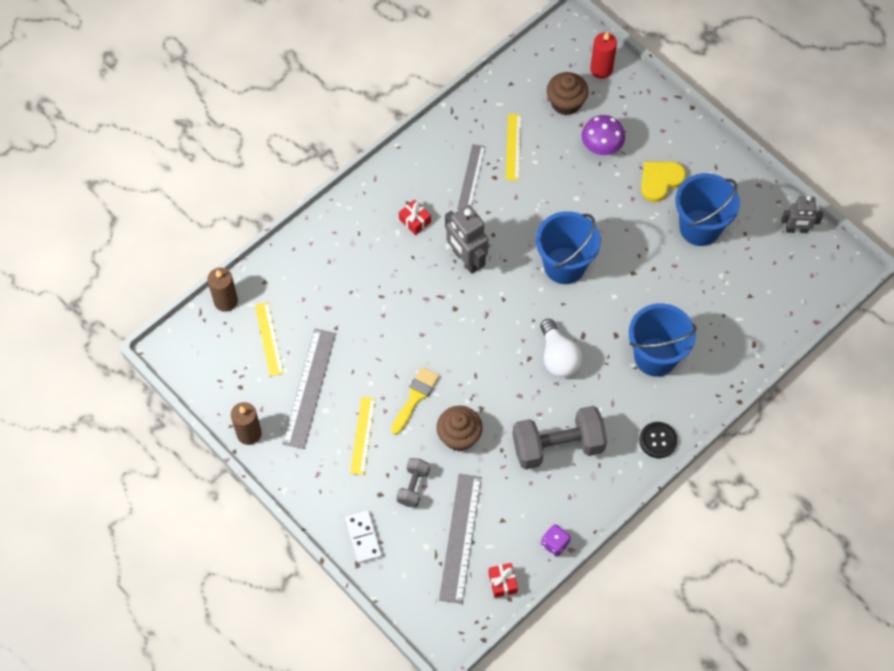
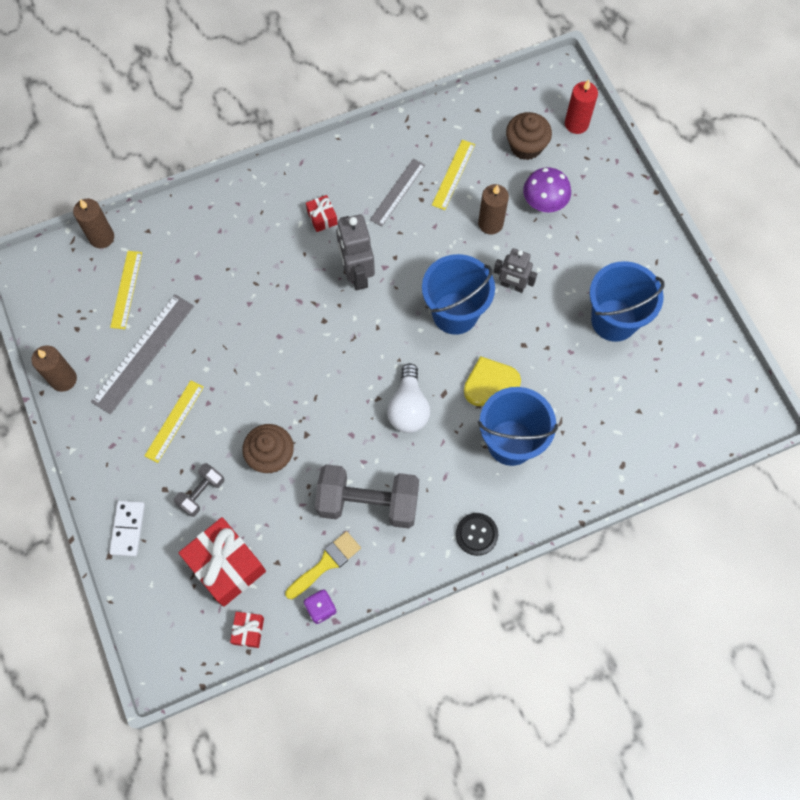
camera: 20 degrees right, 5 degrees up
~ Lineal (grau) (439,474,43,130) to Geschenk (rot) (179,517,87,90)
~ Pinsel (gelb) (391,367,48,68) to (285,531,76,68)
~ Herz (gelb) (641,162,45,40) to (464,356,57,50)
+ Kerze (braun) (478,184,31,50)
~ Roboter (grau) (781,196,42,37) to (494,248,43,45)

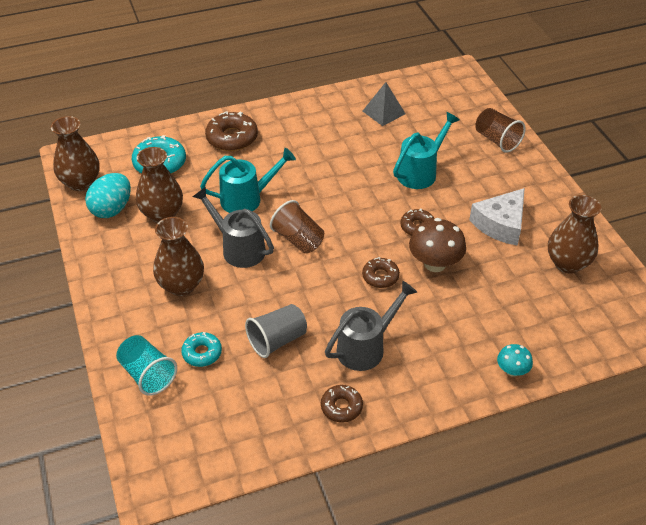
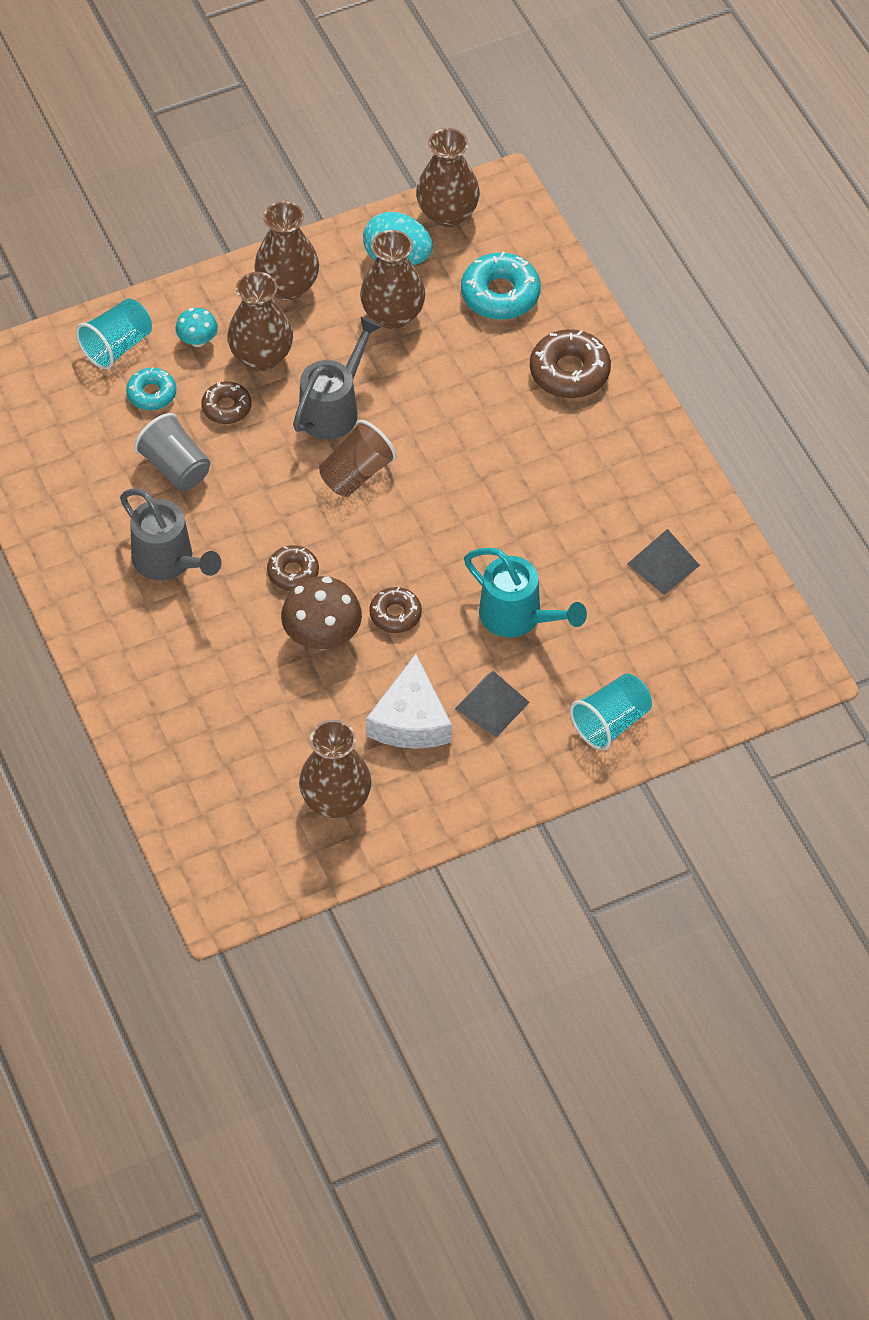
camera: 85 degrees right, 10 degrees up
~ Pilz (türkis) (497,344,36,33) to (176,308,42,39)
~ Donut (braun) (321,385,42,38) to (201,381,50,43)
+ Vase (braun) (254,201,65,100)
~ Käse (weiß) (469,188,56,58) = (366,654,86,95) 120 degrees counterclockwise
+ Pyramide (grau) (455,671,75,67)
~ Becher (braun) (475,108,51,45) to Becher (türkis) (570,673,82,78)
- Gießkanne (türkis) (200,148,96,65)

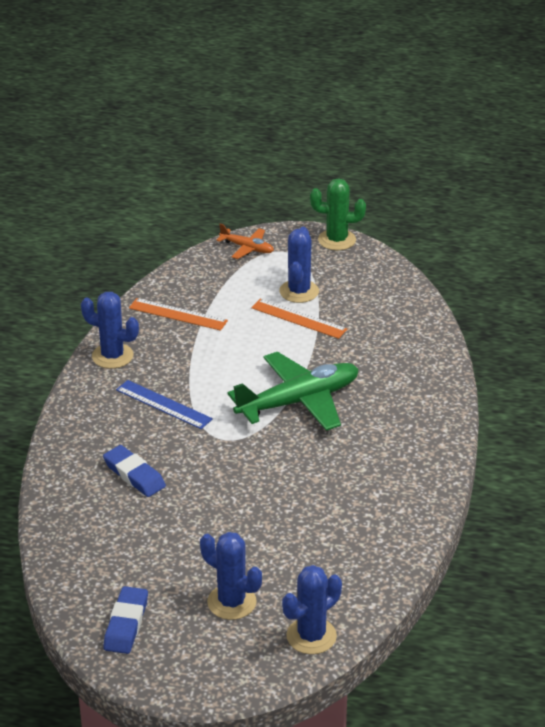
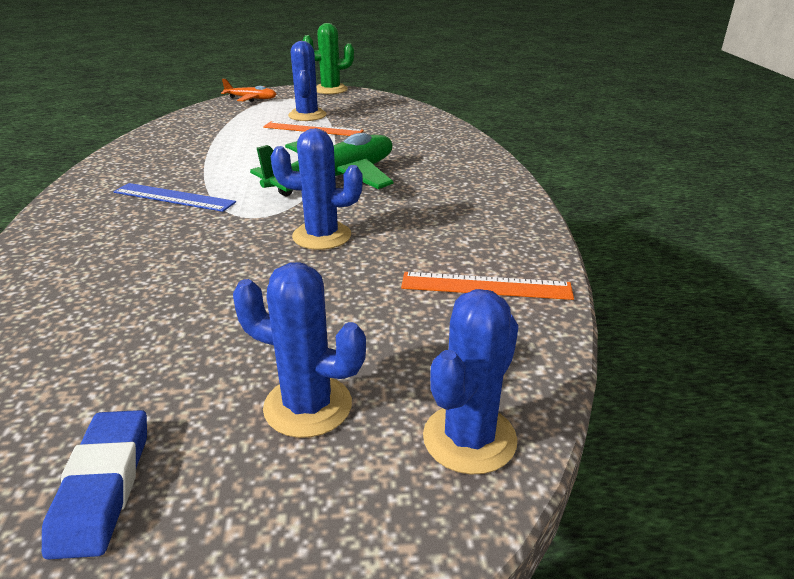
camera: 15 degrees left, 5 degrees down
~ Kaktus (blau) (81,292,58,77) to (271,128,92,122)
~ Lineal (orange) (129,298,99,33) to (401,272,173,28)
- Radiergummi (blau) (103,445,63,52)

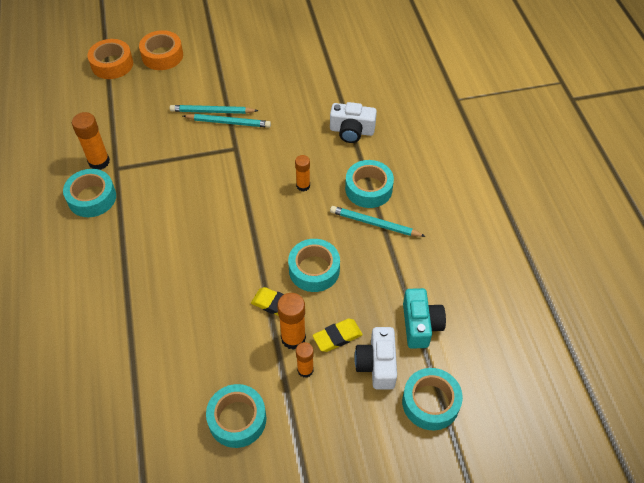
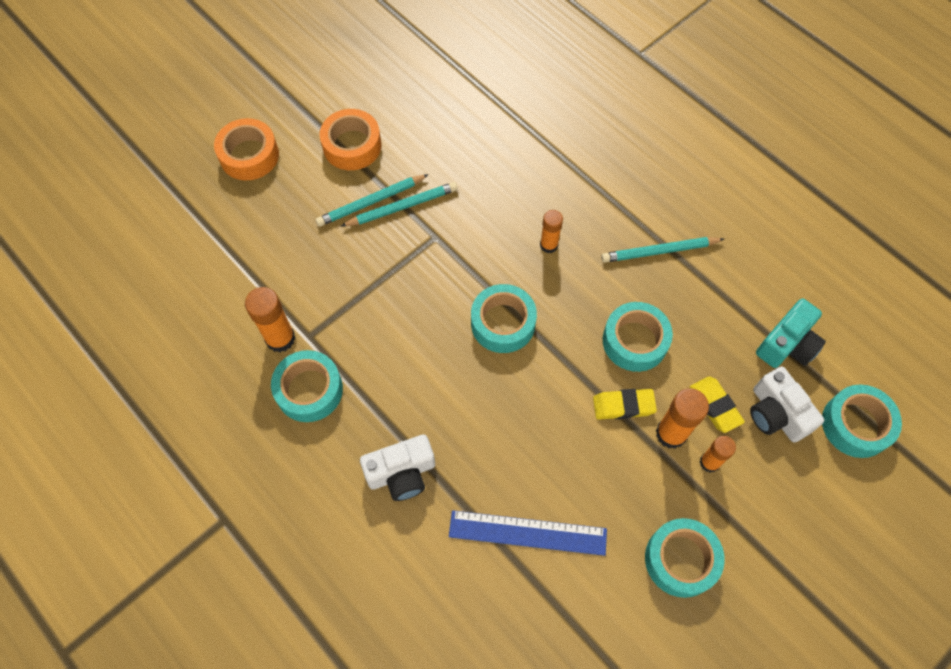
camera: 30 degrees left, 10 degrees up
~ Klebeband (orange) (87,39,46,40) to (320,109,62,61)
~ Kamera (weiß) (330,102,47,41) to (360,434,75,67)
+ Lineal (blau) (449,510,158,46)
~ Klebeband (türkis) (345,160,49,48) to (471,284,66,69)
~ Radiergummi (gelb) (312,319,51,33) = (690,376,55,57) 60 degrees counterclockwise
~ Kamera (türkis) (403,288,43,61) = (756,299,70,69) 75 degrees clockwise

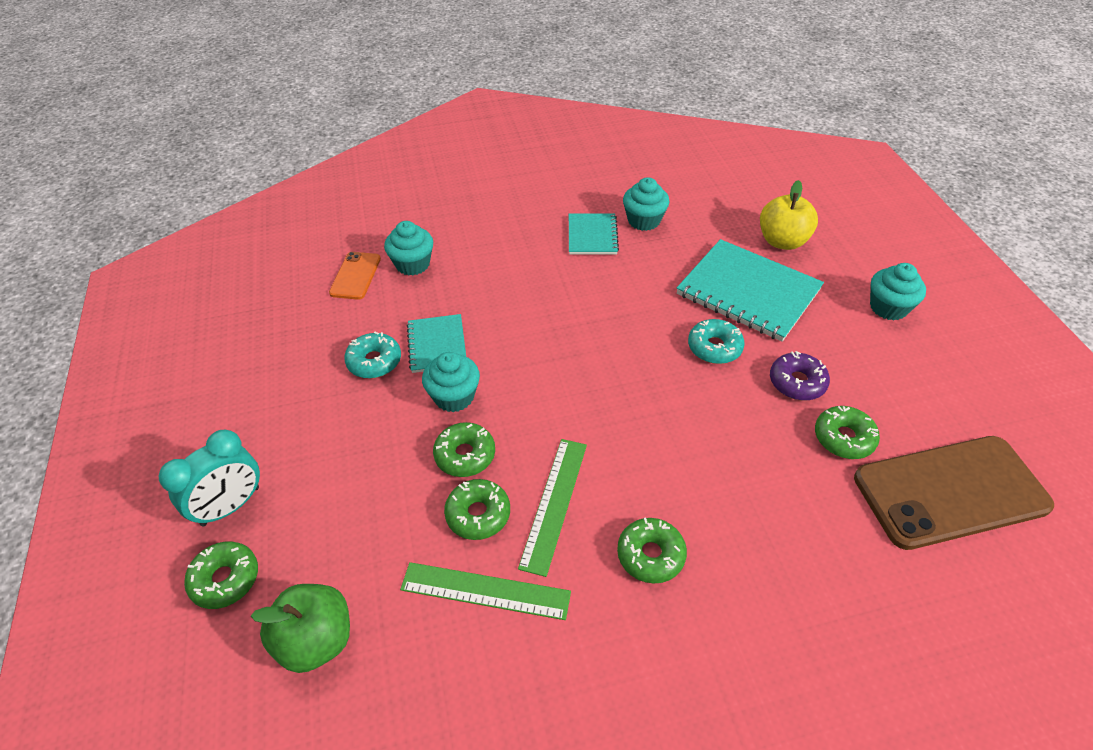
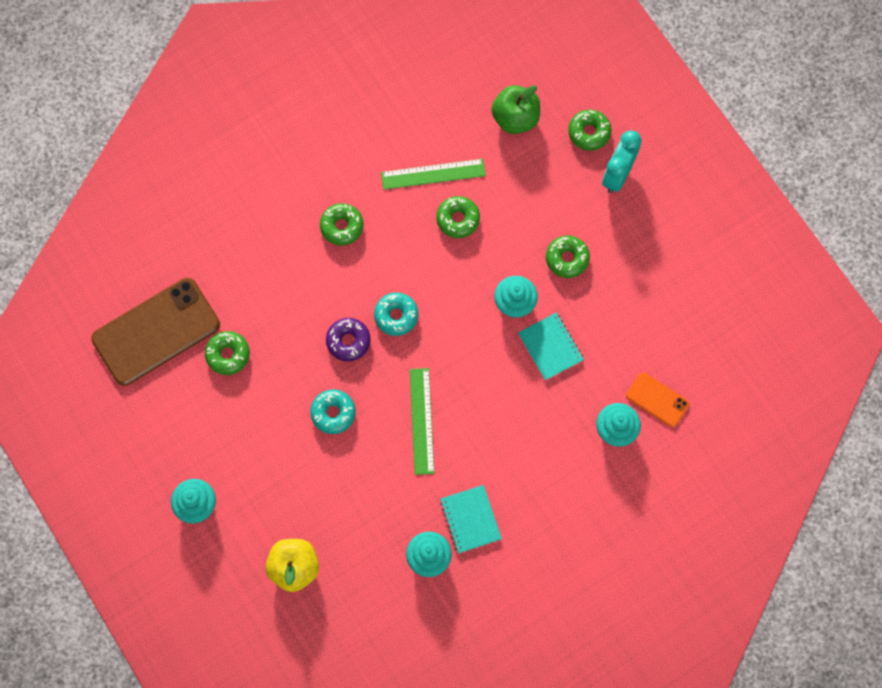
camera: 160 degrees right, 25 degrees up
~ Donut (lila) (770,351,60,49) to (326,318,45,44)
~ Donut (türkis) (344,332,57,46) to (374,293,44,43)
~ Lineal (grün) (518,439,69,138) to (410,368,24,107)
~ Donut (grün) (433,422,62,55) to (546,235,44,43)
~ Handy (orange) (329,252,52,48) = (626,373,63,54) 45 degrees counterclockwise
- Notizbuch (türkis) (677,239,147,103)

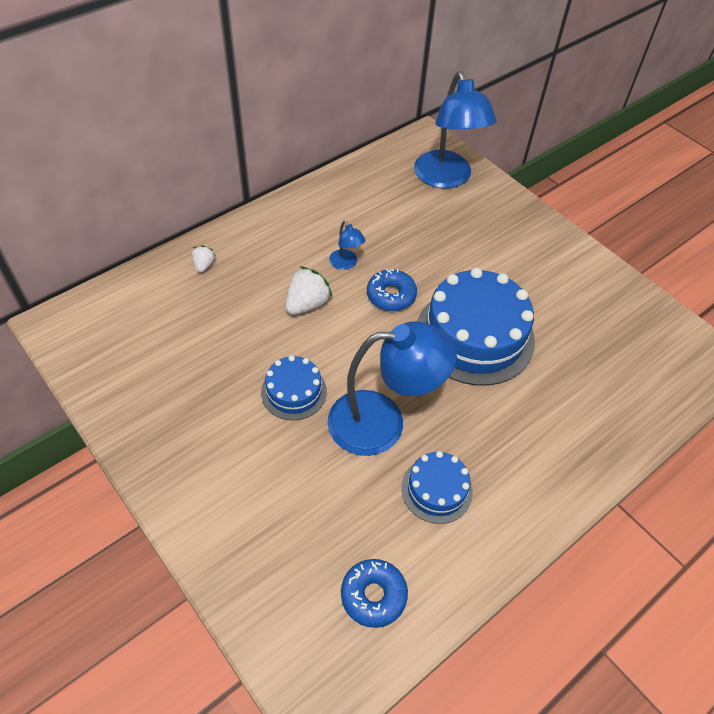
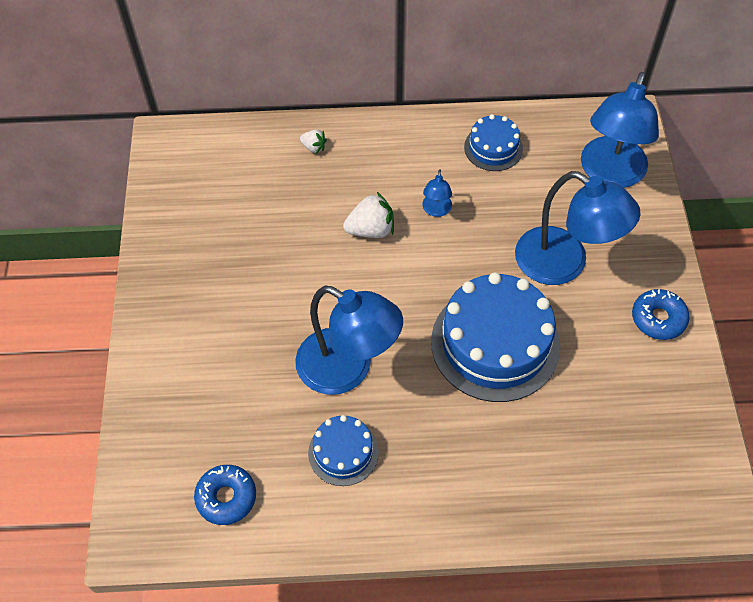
camera: 40 degrees right, 5 degrees up
~ Erdbeere (weiß) (192,245,23,28) = (300,130,27,24) 75 degrees clockwise
~ Kuchen (blau) (261,355,66,65) to (464,114,59,57)
+ Lampe (blau) (515,171,126,114)
~ Donut (blau) (367,269,50,42) to (632,289,57,51)

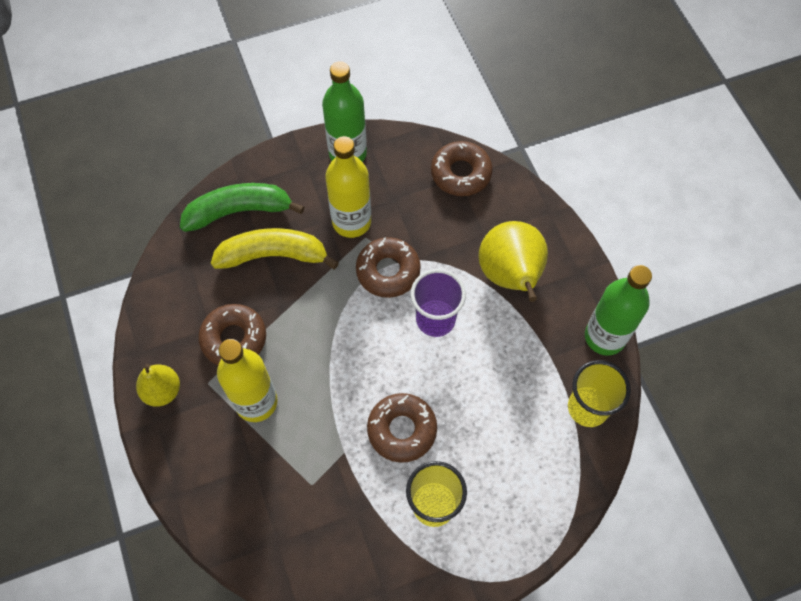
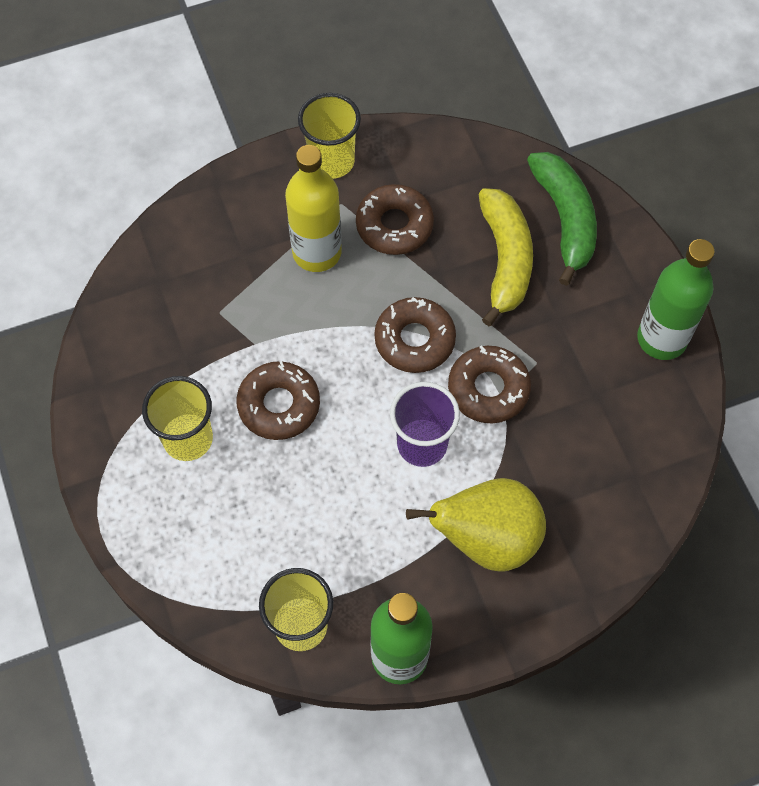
camera: 90 degrees right, 0 degrees up
~ Birne (gelb) (136,364,44,43) to Becher (gelb) (298,93,63,86)
~ Donut (braun) (431,141,62,55) to (374,297,82,76)
- Flasche (gelb) (326,136,45,102)

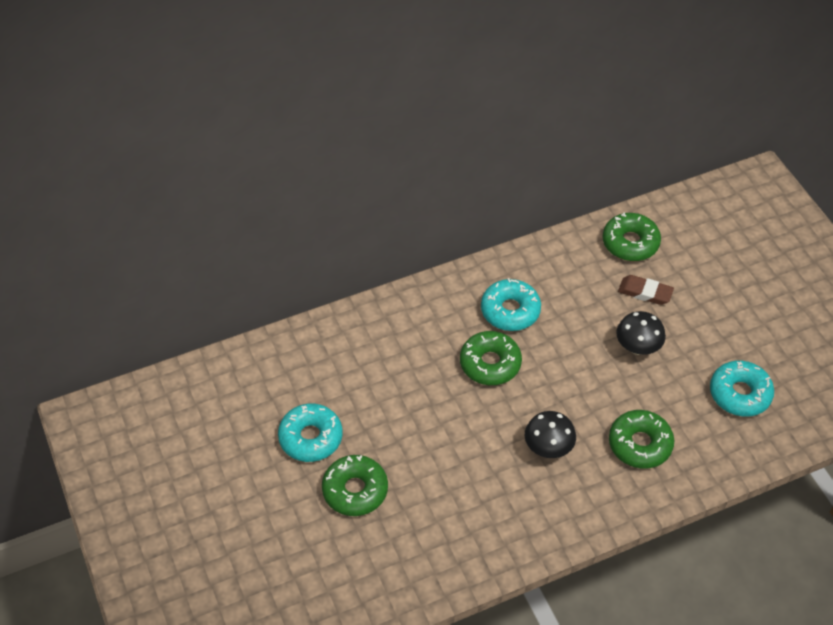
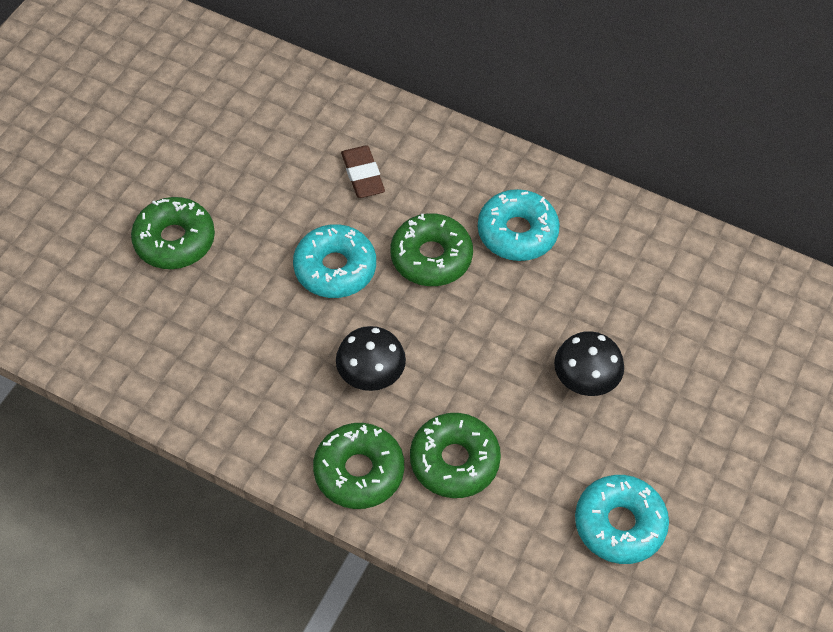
camera: 50 degrees right, 5 degrees up
~ Donut (türkis) (278,404,65,58) to (293,224,83,74)
~ Donut (grün) (603,212,58,49) to (313,423,91,86)
~ Radiergummi (braun) (618,275,56,30) to (341,146,44,52)

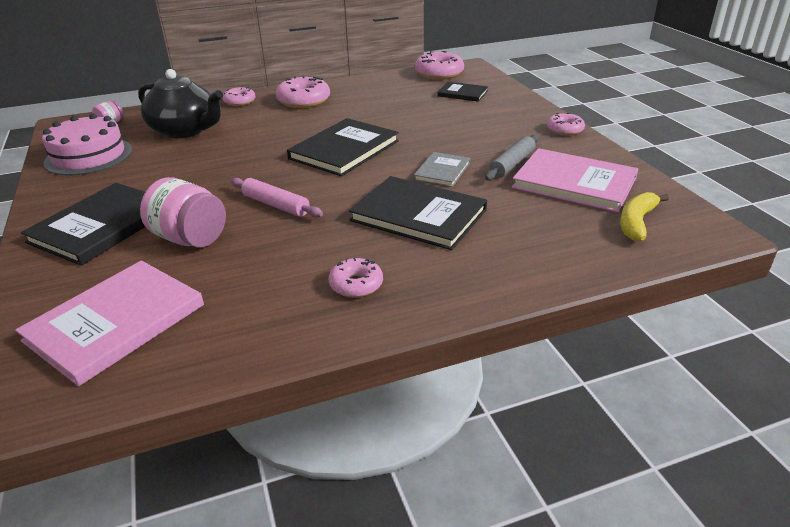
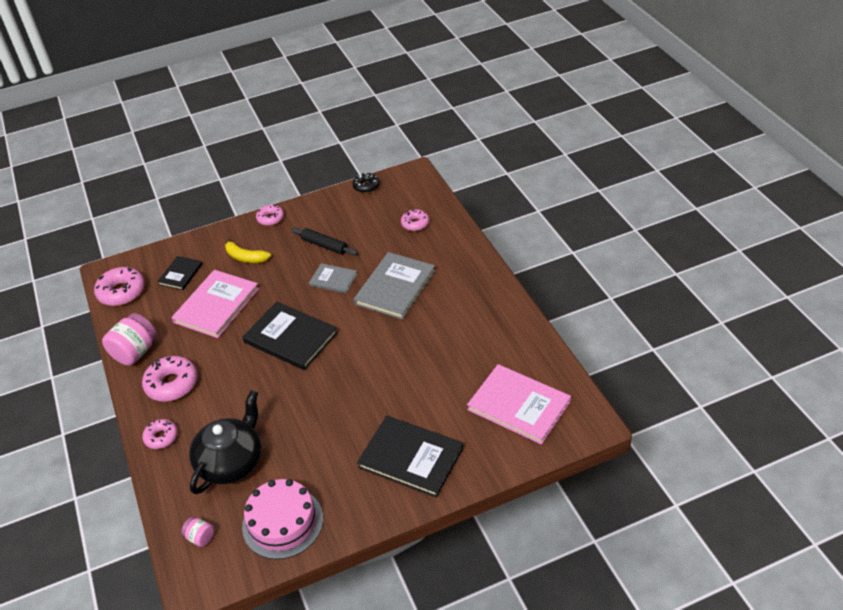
camera: 90 degrees left, 10 degrees up
~ Einmachglas (rosa) (140,177,86,70) to (102,313,55,52)
~ Buch (rosa) (512,148,126,64) to (171,270,88,68)
~ Banane (gelb) (620,192,49,49) to (225,238,46,25)
~ Nudelholz (grau) (485,134,54,47) to Nudelholz (schwarz) (292,228,66,27)
+ Donut (schwarz) (353,173,27,20)
~ Buch (schwarz) (349,176,138,74) to Buch (grau) (354,252,81,68)
~ Donut (rosa) (329,258,54,40) to (401,209,28,22)
- Nudelholz (rosa) (231,178,92,40)

